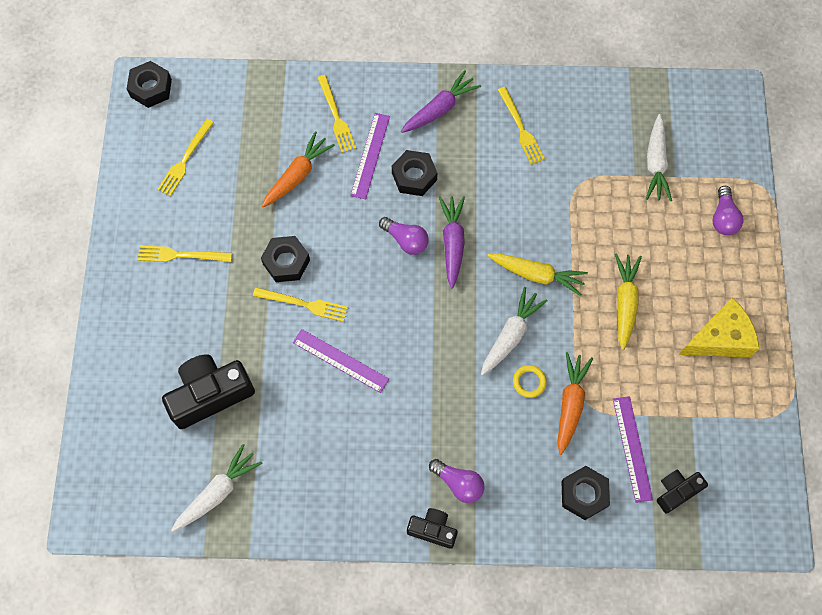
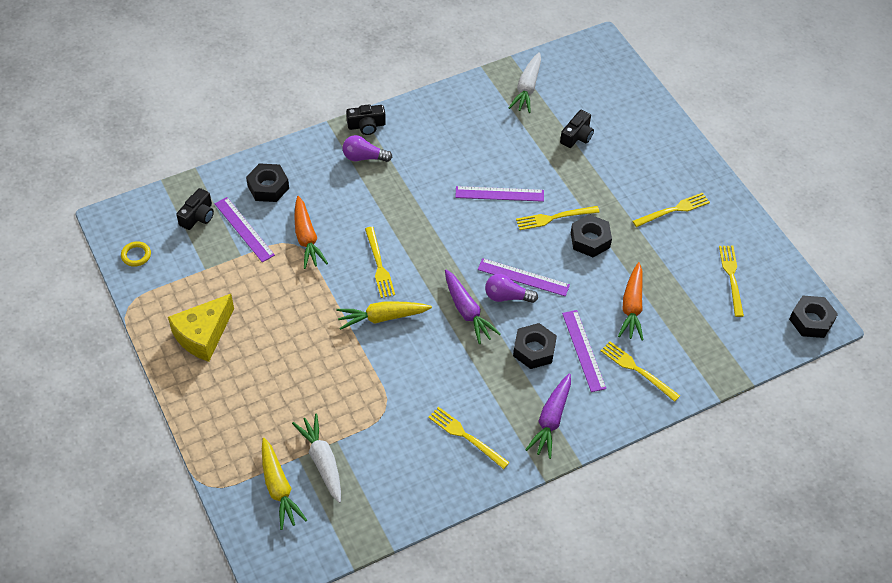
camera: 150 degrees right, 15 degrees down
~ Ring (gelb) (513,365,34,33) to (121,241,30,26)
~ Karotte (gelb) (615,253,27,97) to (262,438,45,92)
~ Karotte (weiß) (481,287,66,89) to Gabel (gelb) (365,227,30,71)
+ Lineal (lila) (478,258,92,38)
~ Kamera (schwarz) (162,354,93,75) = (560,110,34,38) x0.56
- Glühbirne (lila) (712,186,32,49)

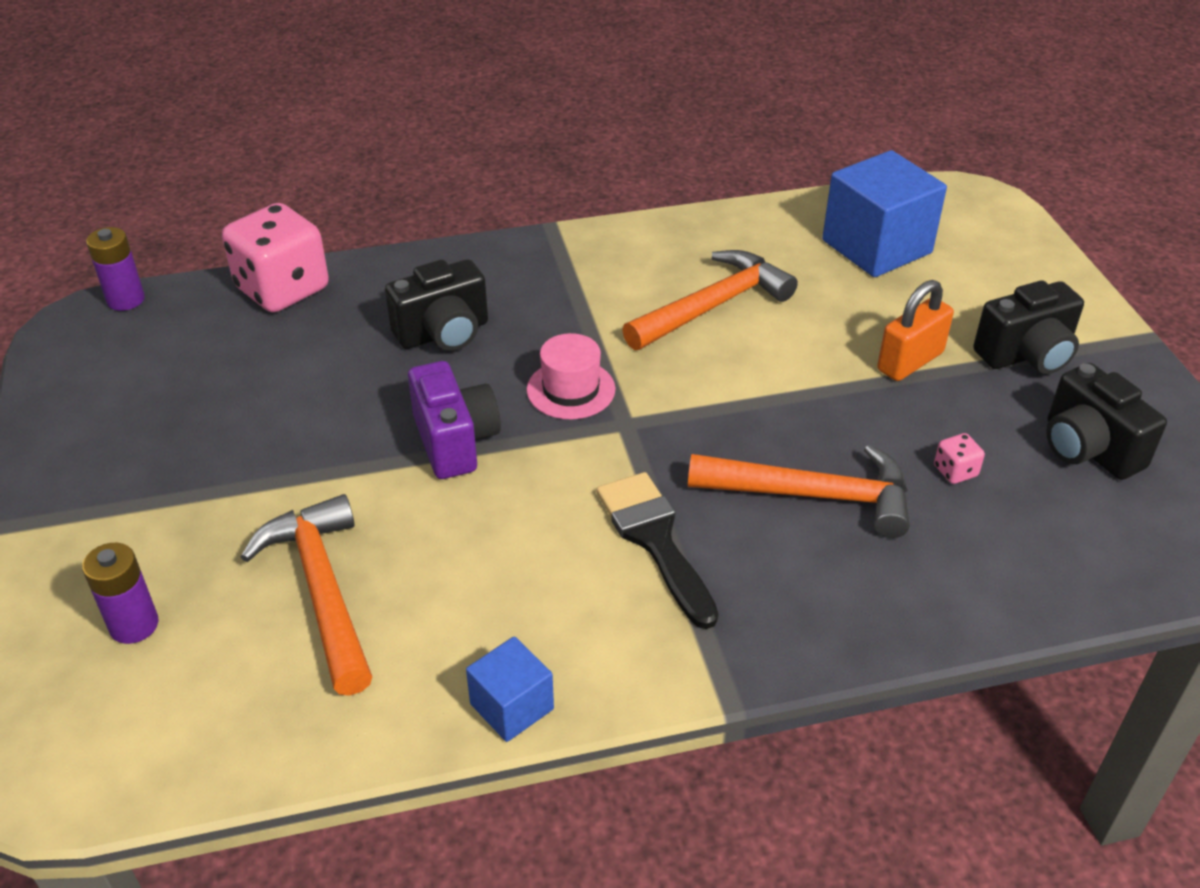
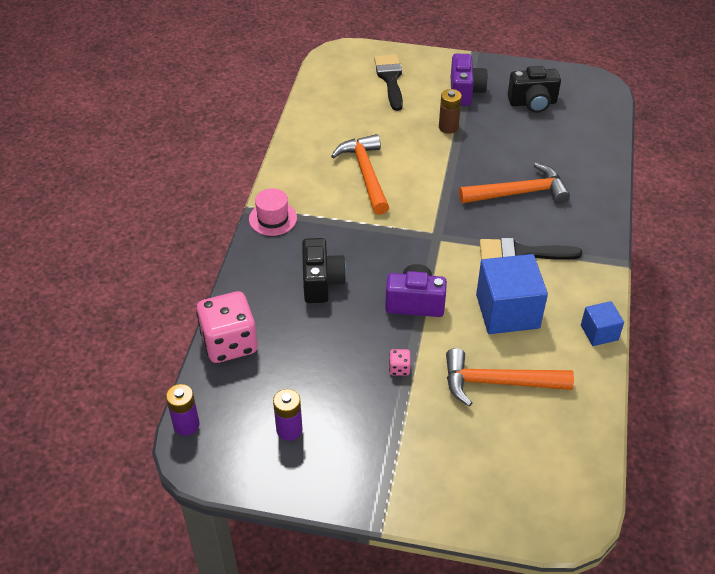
camera: 65 degrees left, 5 degrees up
~ Hut (rosa) (527,333,88,86) to (249,188,48,48)
~ Batterie (lila) (82,543,77,101) to (273,389,30,52)
+ Pinsel (schwarz) (374,55,29,56)
~ Spielwürfel (rosa) (934,433,51,51) to (389,349,22,27)
~ Vorhängeschloss (orange) (877,280,77,101) to Batterie (braun) (439,89,23,45)
~ Kamera (schwarz) (973,281,111,93) to Kamera (lila) (451,54,37,52)
~ Hammer (orange) (688,444,222,94) = (459,163,111,41) 45 degrees clockwise
~ Kubus (blau) (822,150,125,127) to (476,254,72,80)

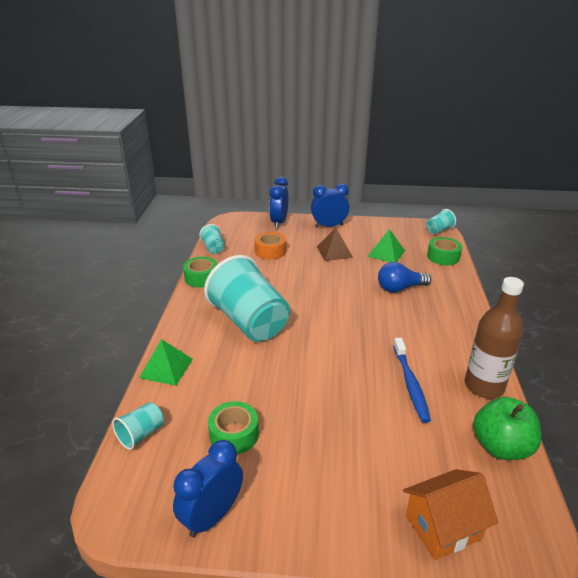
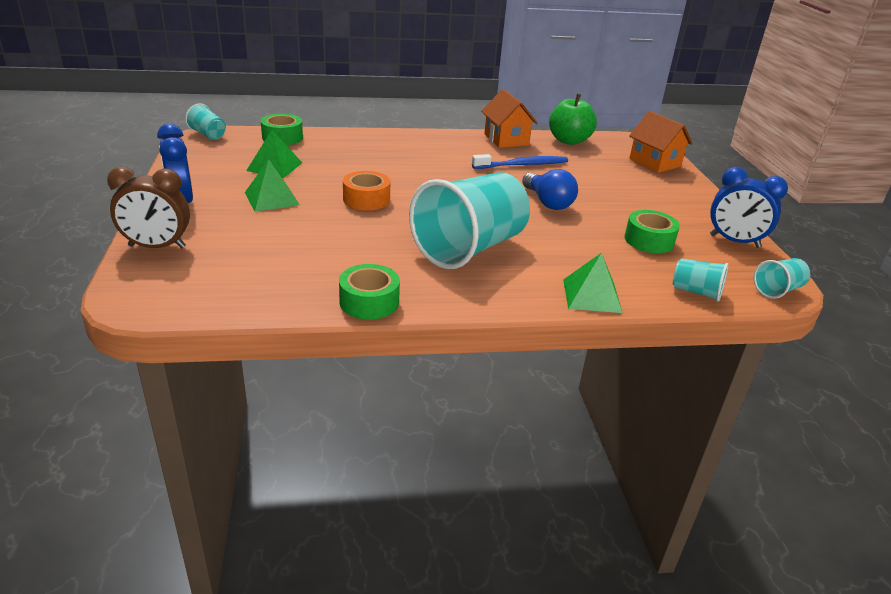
camera: 105 degrees left, 0 degrees up
~ Wecker (blau) (269,177,19,51) to Wecker (braun) (107,167,83,81)
~ Pyramide (braun) (317,228,36,33) to Pyramide (grün) (245,159,55,53)
~ Klebeband (orange) (255,232,31,27) to (343,171,47,40)
~ Flasche (braun) (465,277,59,121) to Haus (orange) (481,89,57,59)
~ Glühbirne (blau) (378,262,53,31) to (522,169,56,41)
~ Becher (türkis) (199,224,25,30) to (754,258,56,41)

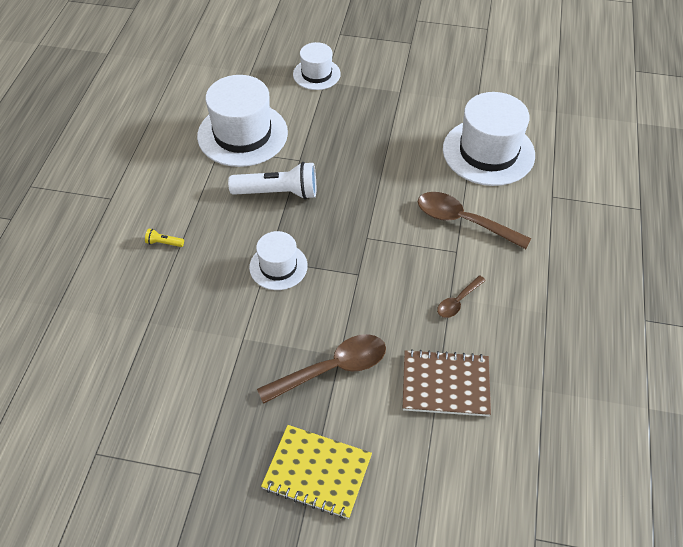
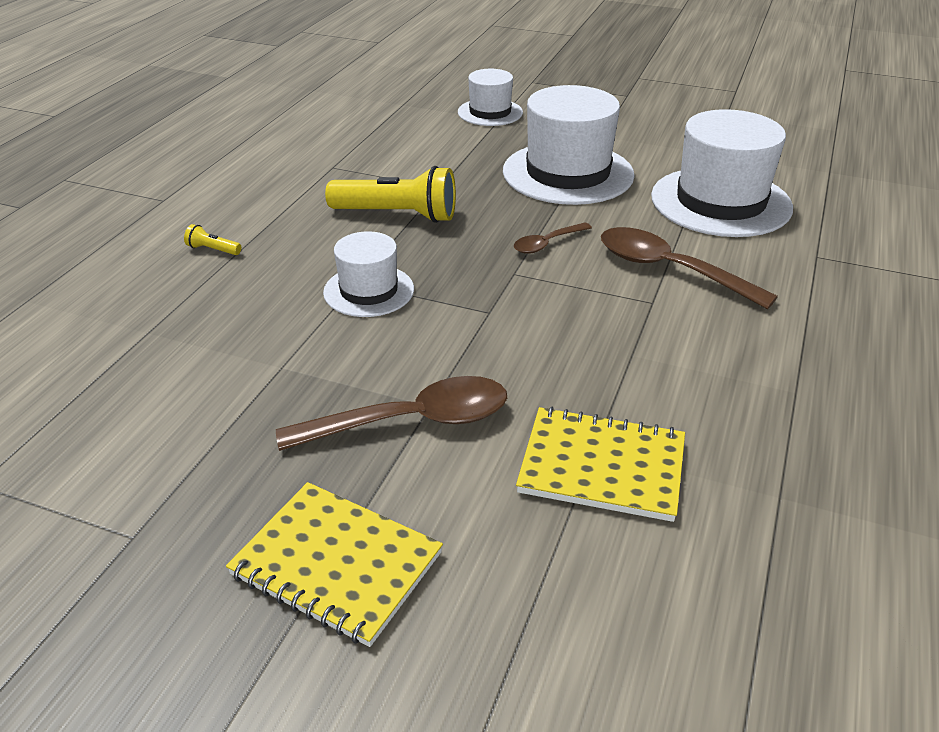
camera: 10 degrees right, 15 degrees down
~ Taschenlampe (weiß) (228,162,88,38) to Taschenlampe (gelb) (325,166,131,57)
~ Hut (weiß) (197,75,91,92) to (503,85,132,120)
~ Löffel (braun) (437,275,49,43) to (514,223,78,31)
~ Notizbuch (braun) (403,349,88,67) to Notizbuch (gelb) (516,407,169,115)

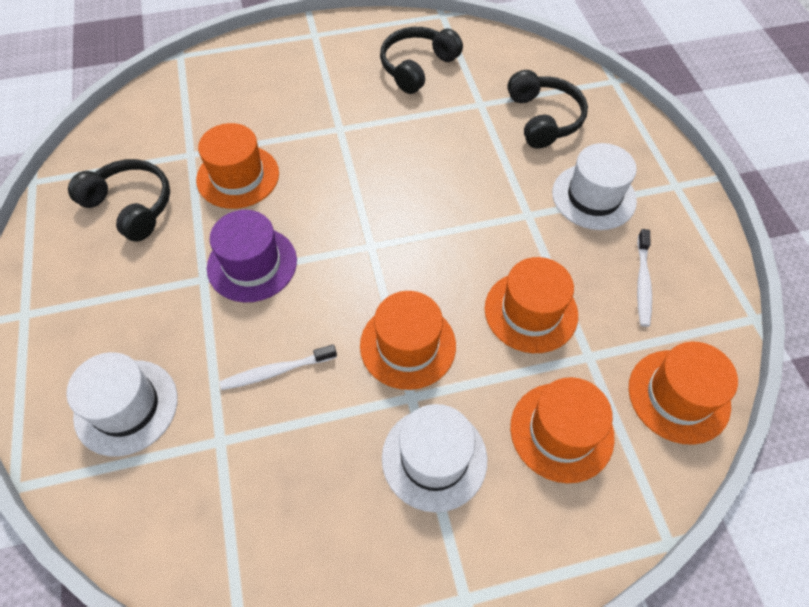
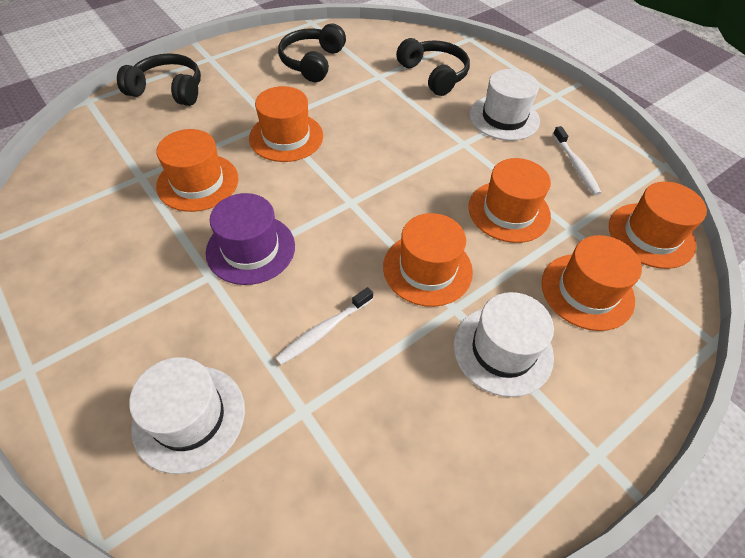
camera: 25 degrees left, 5 degrees down
~ Kopfhörer (schwarz) (68,159,102,83) to (117,53,84,53)
+ Hut (orange) (249,86,74,76)

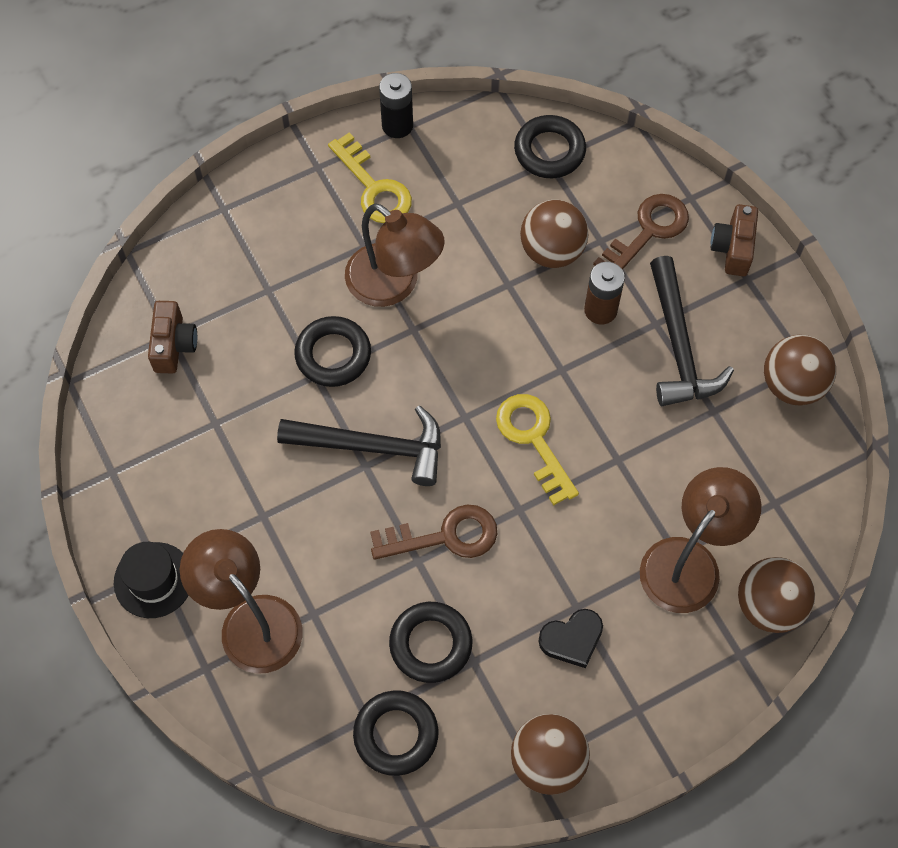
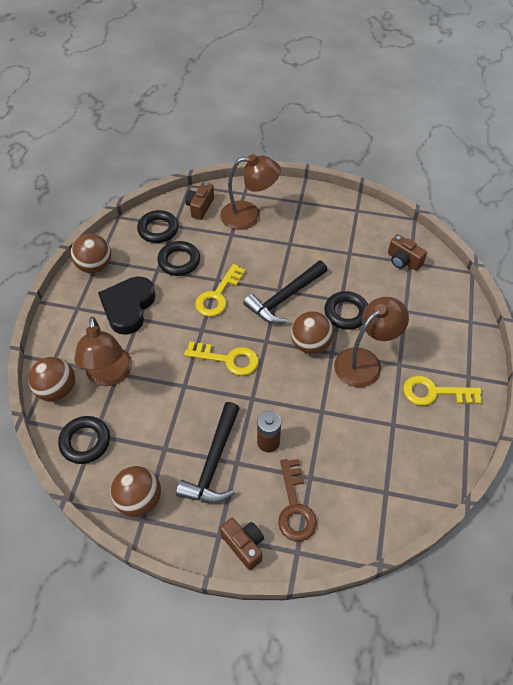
camera: 130 degrees right, 10 degrees down
~ Ring (schwarz) (514,115,72,63) to (58,416,52,48)
~ Herz (schwarz) (538,609,65,59) = (98,276,58,59) x1.79
~ Hammer (schwarz) (650,256,84,150) = (176,402,64,102) 105 degrees counterclockwise
+ Kamera (braun) (185,182,29,38)
~ Schlüssel (braun) (370,505,127,55) to Schlüssel (gelb) (195,264,51,53)
~ Ball (braun) (520,200,68,68) to (291,311,43,43)
~ Lampe (braun) (345,203,100,104) = (334,297,75,90) 150 degrees clockwise
- Hut (schwarz) (114,542,75,76)
- Batterie (schwarz) (379,73,34,65)

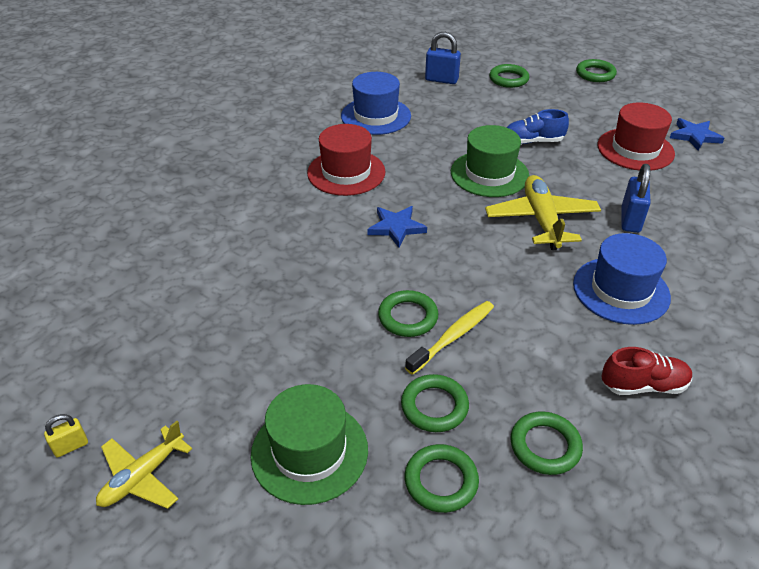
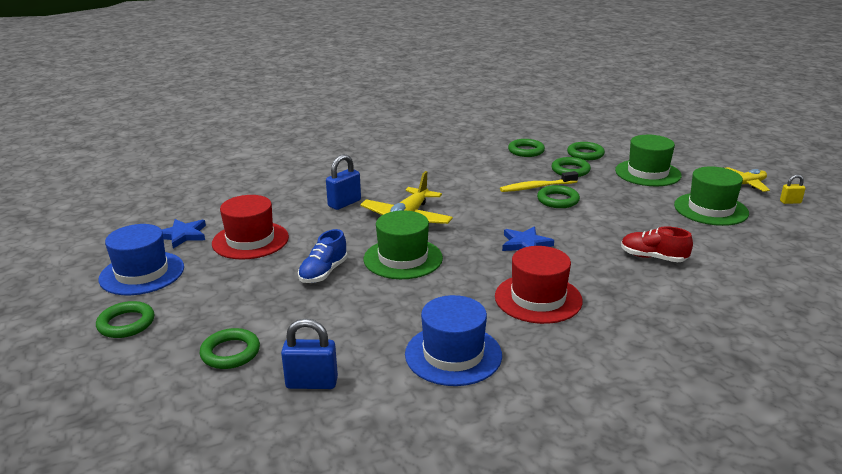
camera: 150 degrees left, 15 degrees down
~ Hut (blau) (573,233,98,92) to (99,224,85,71)
~ Vorhängeschloss (blau) (425,32,36,52) = (281,318,57,71) 45 degrees counterclockwise
~ Schuh (blau) (506,109,63,35) = (298,229,50,54) 90 degrees clockwise
~ Schuh (rot) (602,347,90,48) to (621,226,72,36)
+ Hut (grün) (674,166,75,60)

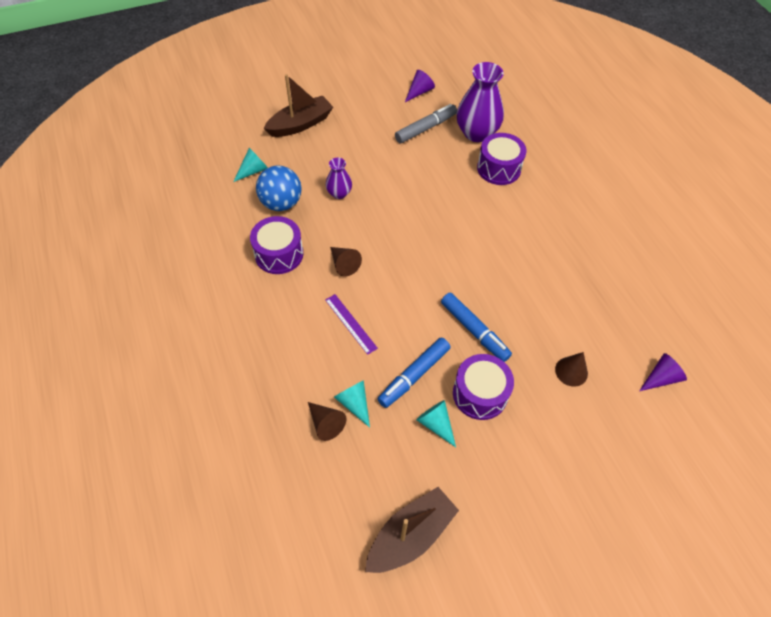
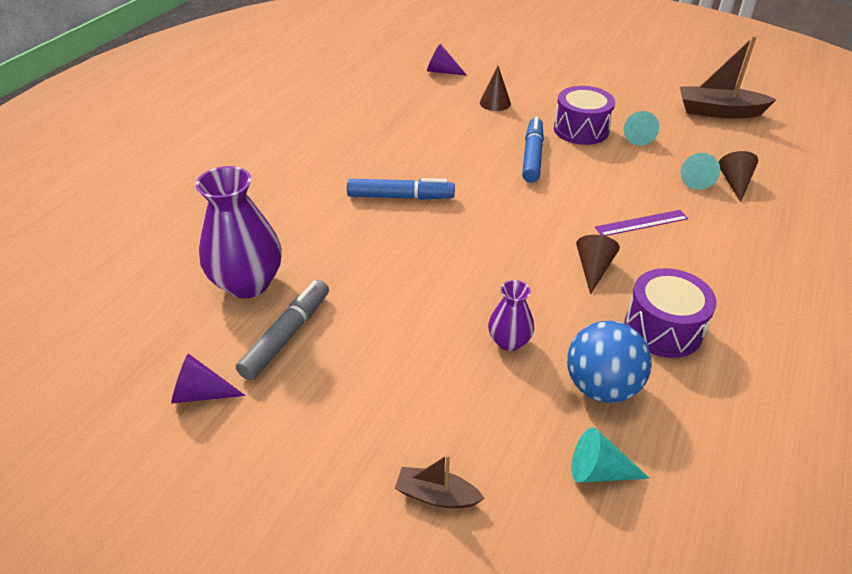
camera: 130 degrees left, 15 degrees down
~ Filzstift (grau) (395,104,62,39) = (236,280,93,100) 105 degrees clockwise
~ Filzstift (blau) (378,337,73,71) to (347,178,108,22)
~ Boot (braun) (263,74,70,63) = (395,454,90,54) x0.54
~ Lineal (lila) (325,294,53,61) = (595,210,93,26) 60 degrees clockwise
- Trommel (lila) (477,133,50,52)

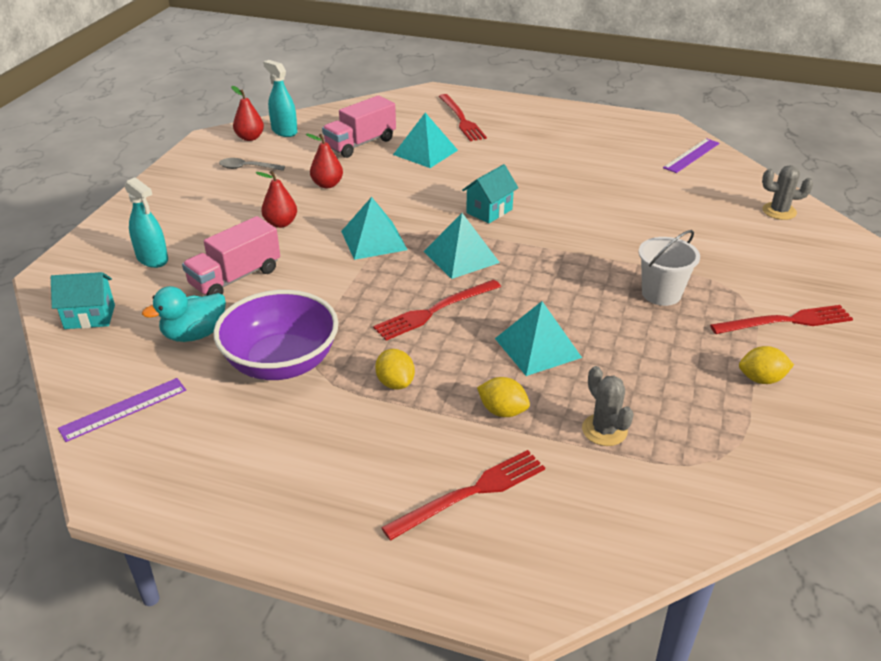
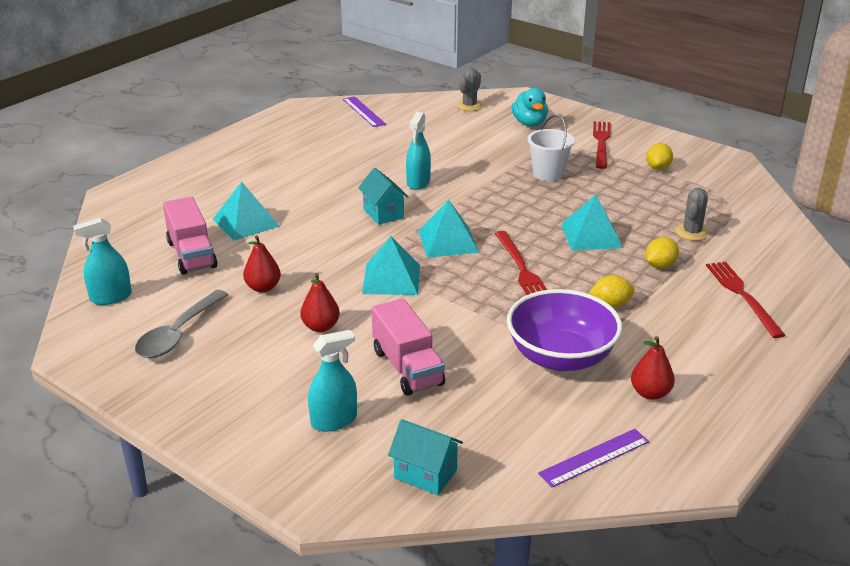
camera: 70 degrees left, 5 degrees down
~ Löffel (grau) (219,158,66,13) = (135,290,94,68) x1.63
~ Haus (türkis) (51,272,64,57) = (388,419,75,76) 75 degrees counterclockwise
+ Sprühflasche (türkis) (406,112,25,78)
~ Ente (türkis) (142,286,84,56) to (512,88,36,39)
~ Lineal (lila) (58,378,128,64) = (538,429,111,58) 75 degrees clockwise
~ Birne (rot) (231,86,33,55) to (631,336,44,64)
~ Kaktus (grau) (582,366,52,80) = (676,188,33,53) 60 degrees counterclockwise
- Gabel (rot) (439,94,48,47)

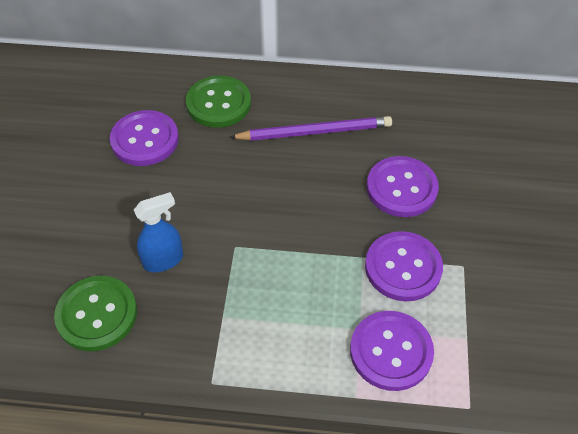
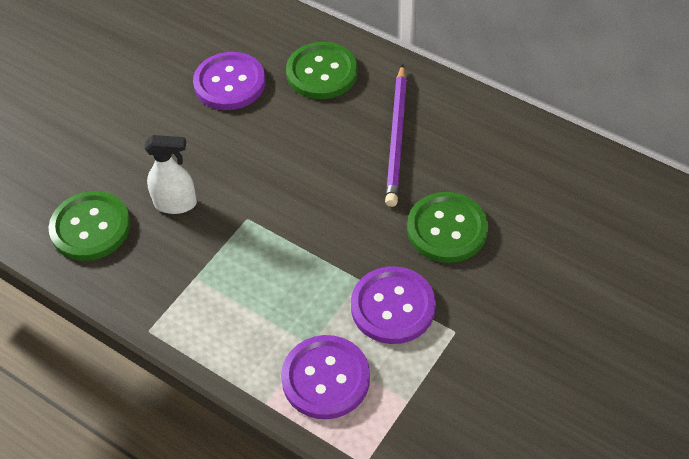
camera: 30 degrees right, 0 degrees up
~ Sprühflasche (blau) (134,192,49,80) to Sprühflasche (weiß) (145,135,52,79)
~ Bleistift (lila) (229,116,163,25) = (385,64,22,143) 75 degrees clockwise
~ Knopf (lila) (367,156,72,61) to Knopf (grün) (407,192,81,71)

